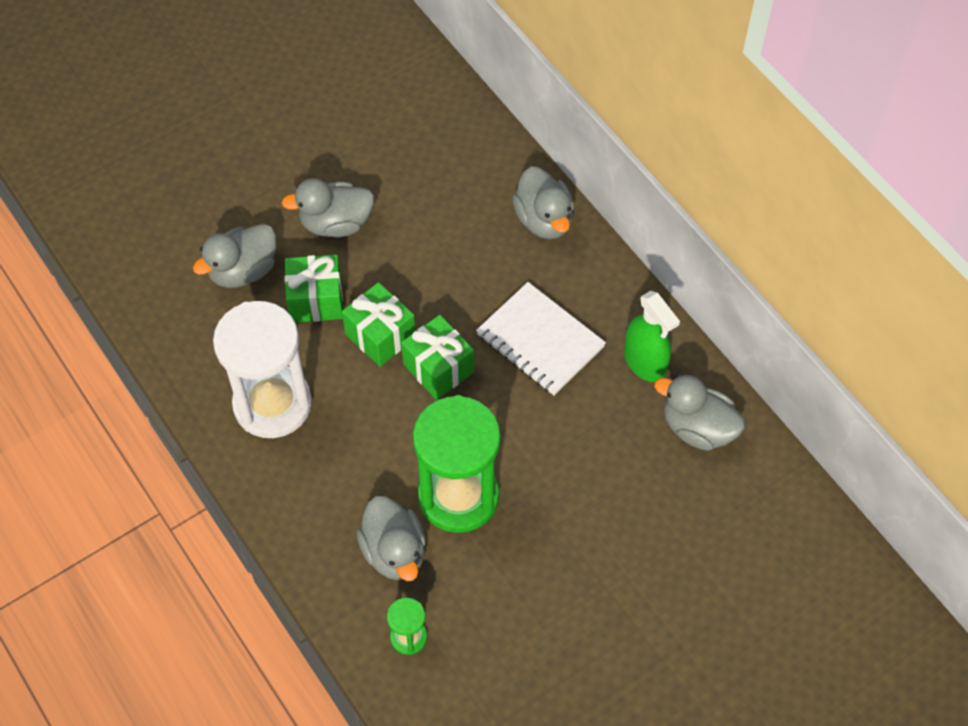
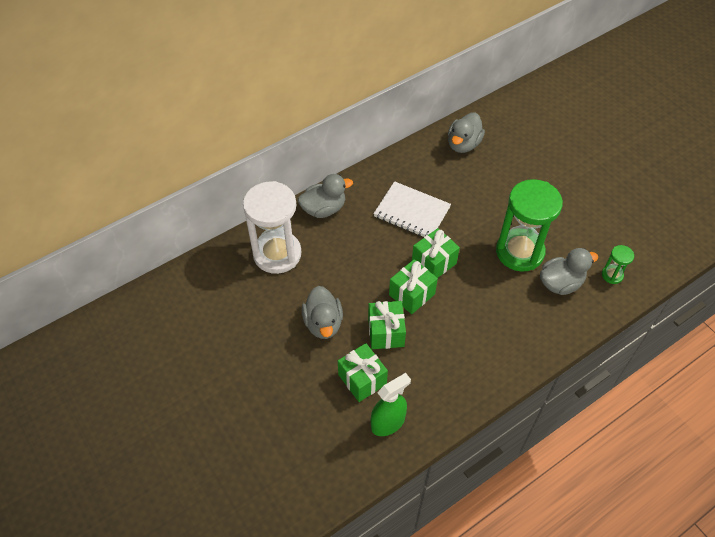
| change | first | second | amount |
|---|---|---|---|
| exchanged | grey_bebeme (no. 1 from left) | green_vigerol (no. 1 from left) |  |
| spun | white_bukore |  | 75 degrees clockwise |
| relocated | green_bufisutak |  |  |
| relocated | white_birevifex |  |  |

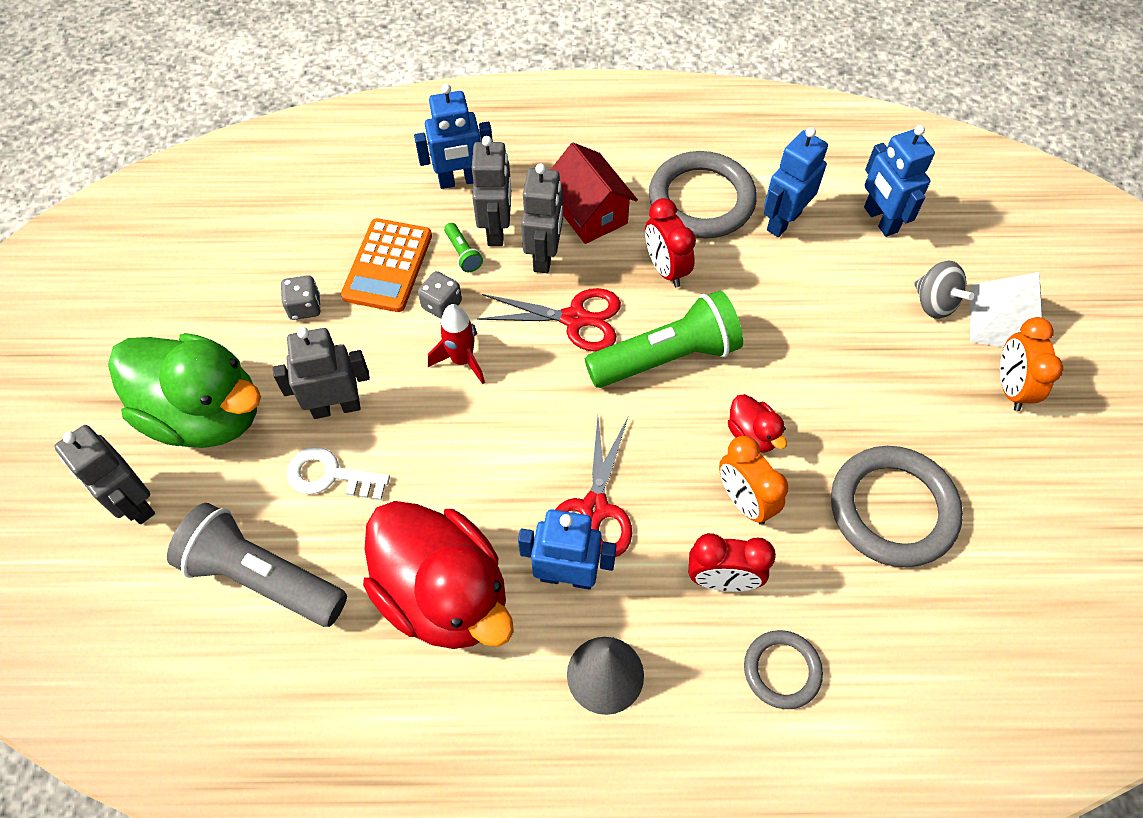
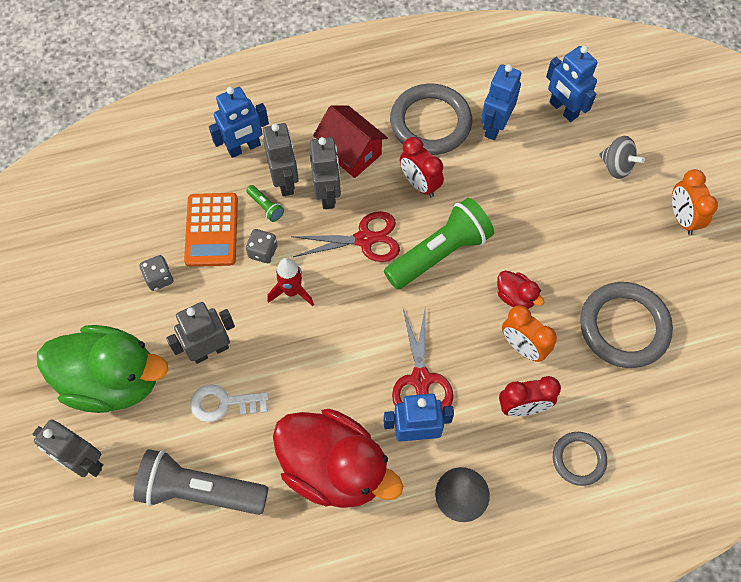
| change | first | second | amount |
|---|---|---|---|
| missing | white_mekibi |  |  |

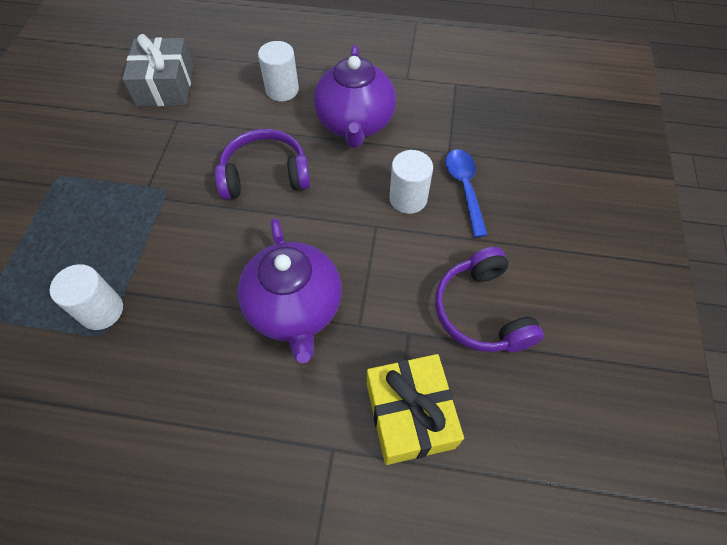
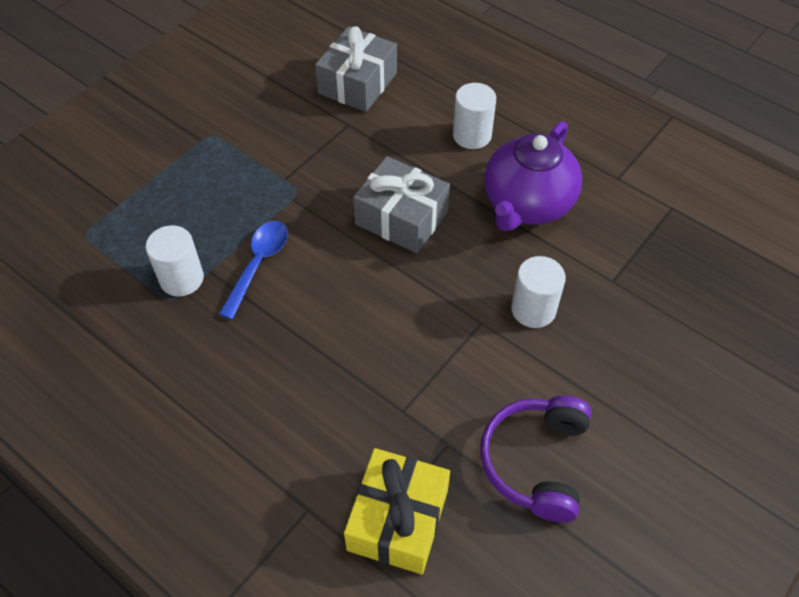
| change | first | second | amount |
|---|---|---|---|
| exchanged | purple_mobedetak (no. 1 from left) | grey_vigerol (no. 2 from left) |  |
| relocated | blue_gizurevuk |  |  |
| missing | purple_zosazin (no. 1 from left) |  |  |

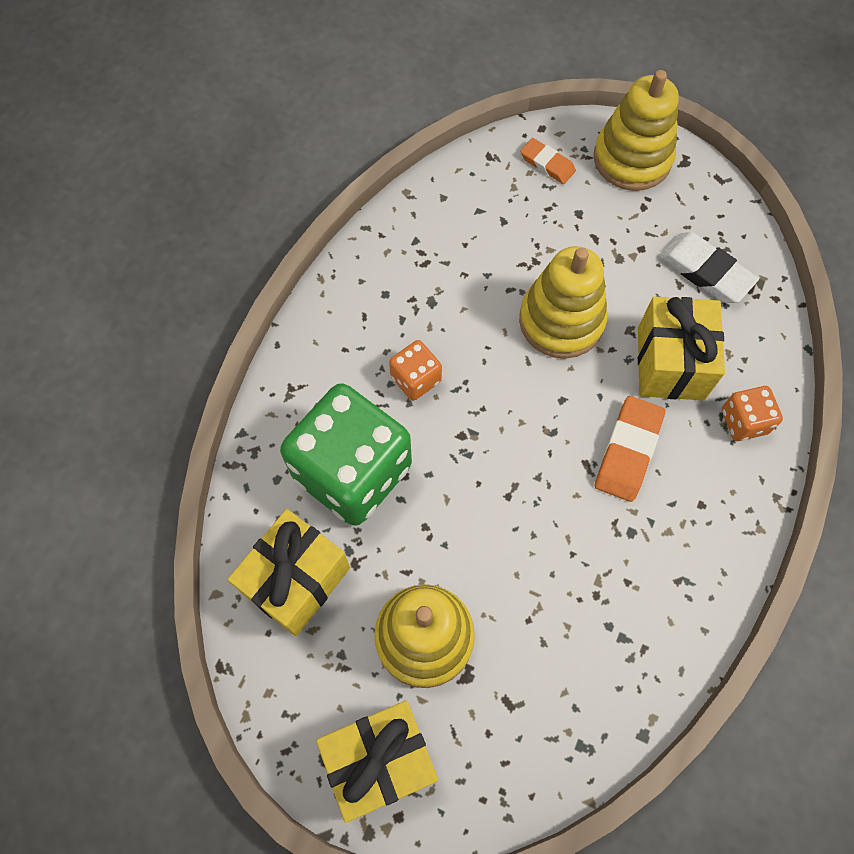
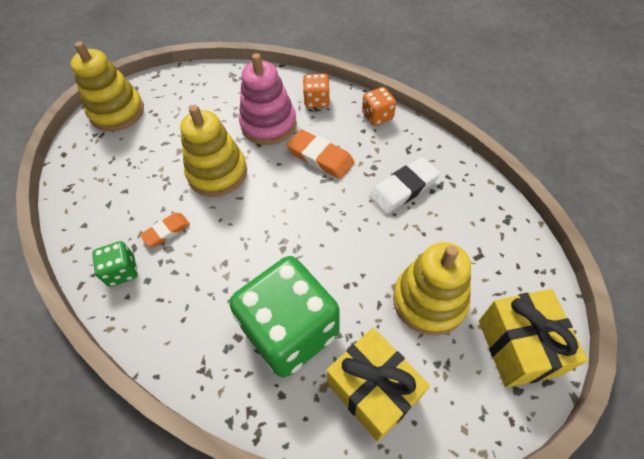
| change | first | second | amount |
|---|---|---|---|
| relocated | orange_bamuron (no. 1 from left) |  |  |
| relocated | white_bamuron |  |  |
| exchanged | yellow_vigerol (no. 3 from left) | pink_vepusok |  |
| relocated | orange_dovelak (no. 1 from left in the first image) | orange_dovelak (no. 2 from left) |  |
| appeared |  | green_dovelak (no. 1 from left) |  |

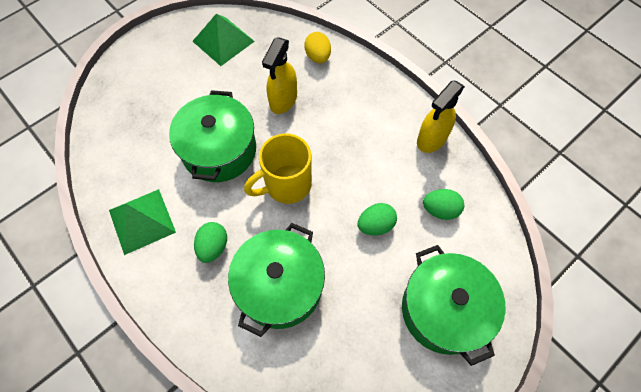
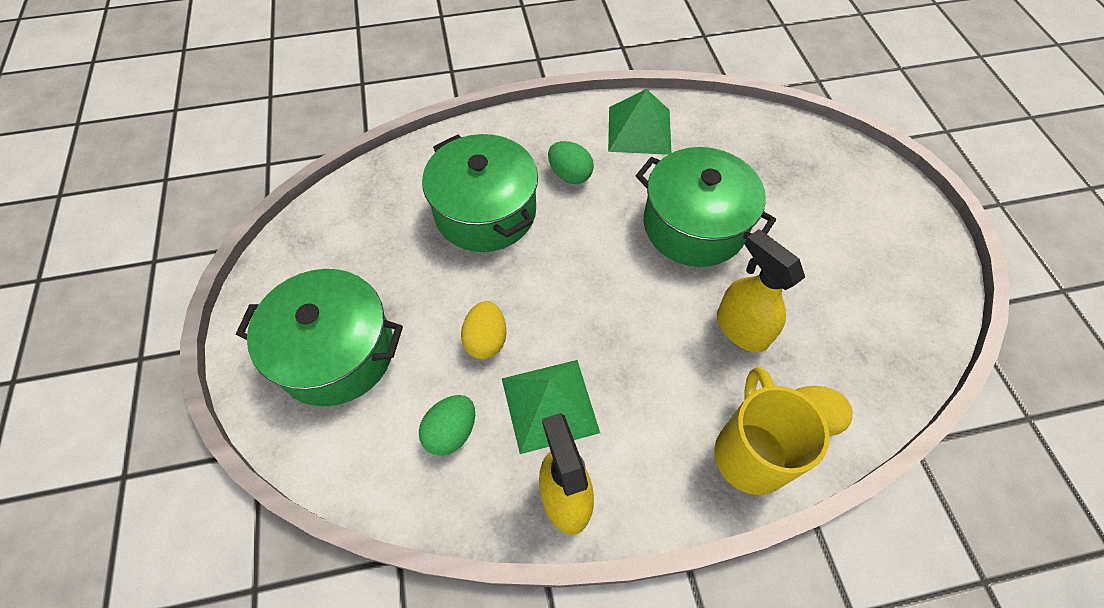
| change | first | second | amount |
|---|---|---|---|
| relocated | green_mekibi (no. 2 from left in the first image) | green_mekibi (no. 1 from left) |  |
| relocated | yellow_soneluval |  |  |
| colour | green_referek (no. 2 from left) | yellow_referek (no. 1 from left) |  |

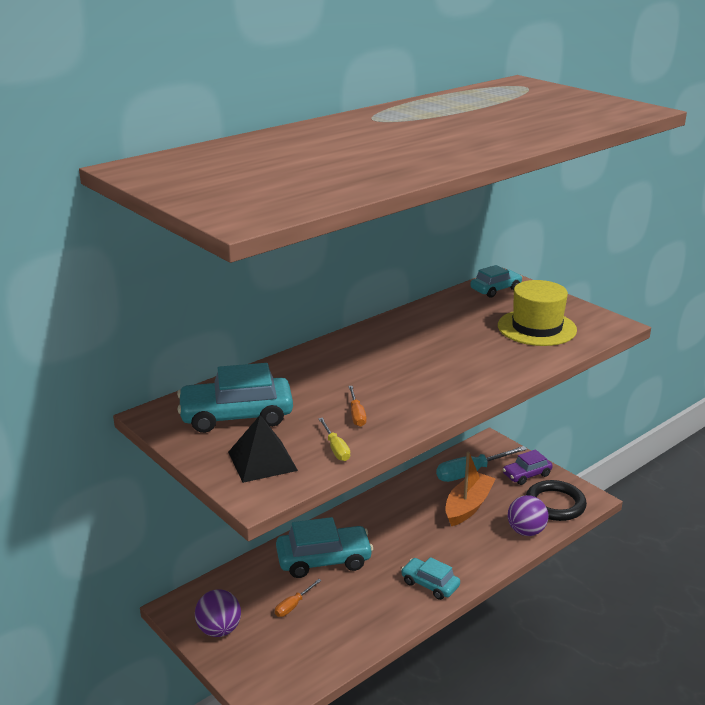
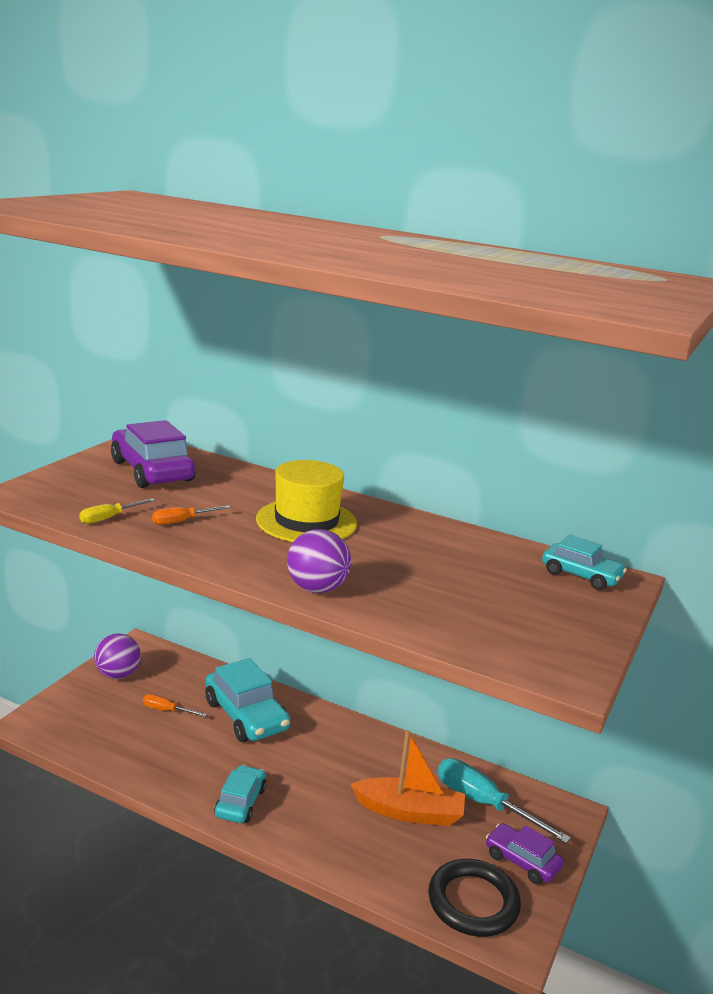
| change | first | second | amount |
|---|---|---|---|
| relocated | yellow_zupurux |  |  |
| colour | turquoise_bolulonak (no. 1 from left) | purple_bolulonak (no. 1 from left) |  |
| missing | black_mekibi |  |  |
| relocated | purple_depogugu (no. 2 from left) |  |  |

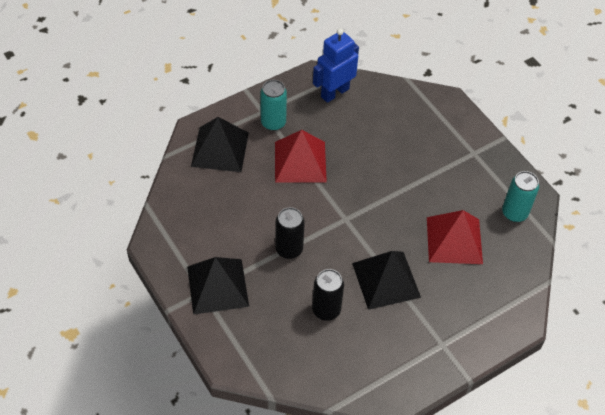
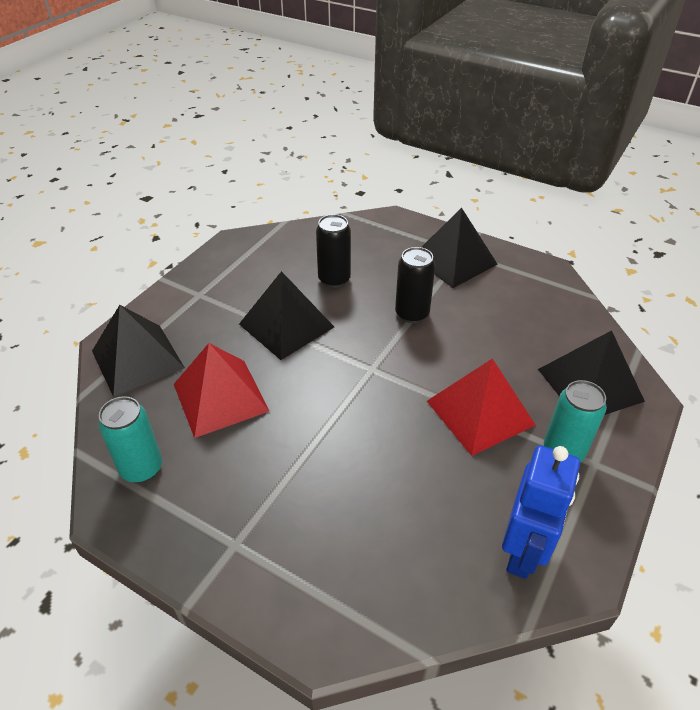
| change | first | second | amount |
|---|---|---|---|
| appeared |  | black_mekibi (no. 1 from left) |  |

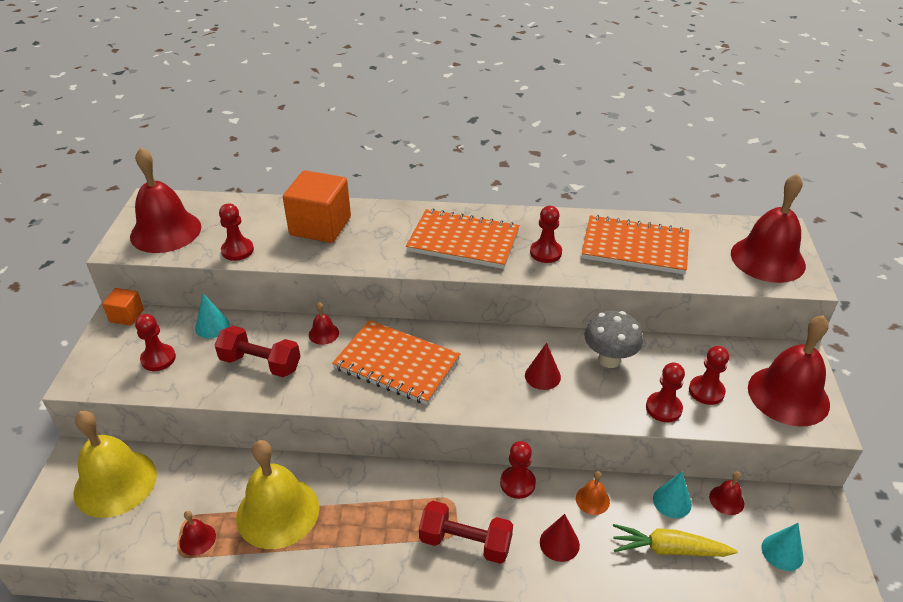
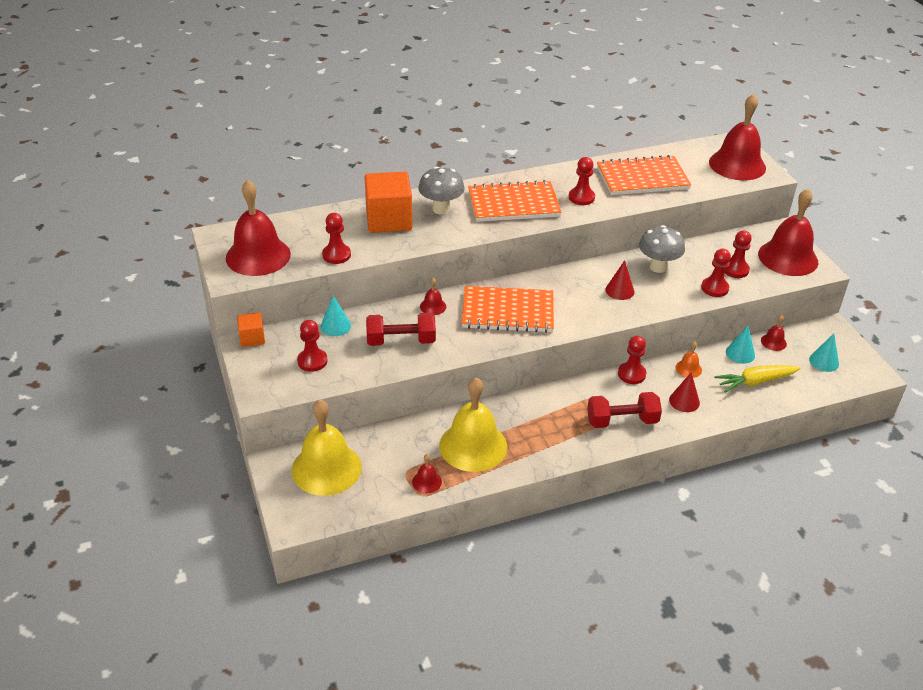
| change | first | second | amount |
|---|---|---|---|
| appeared |  | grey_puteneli (no. 1 from left) |  |

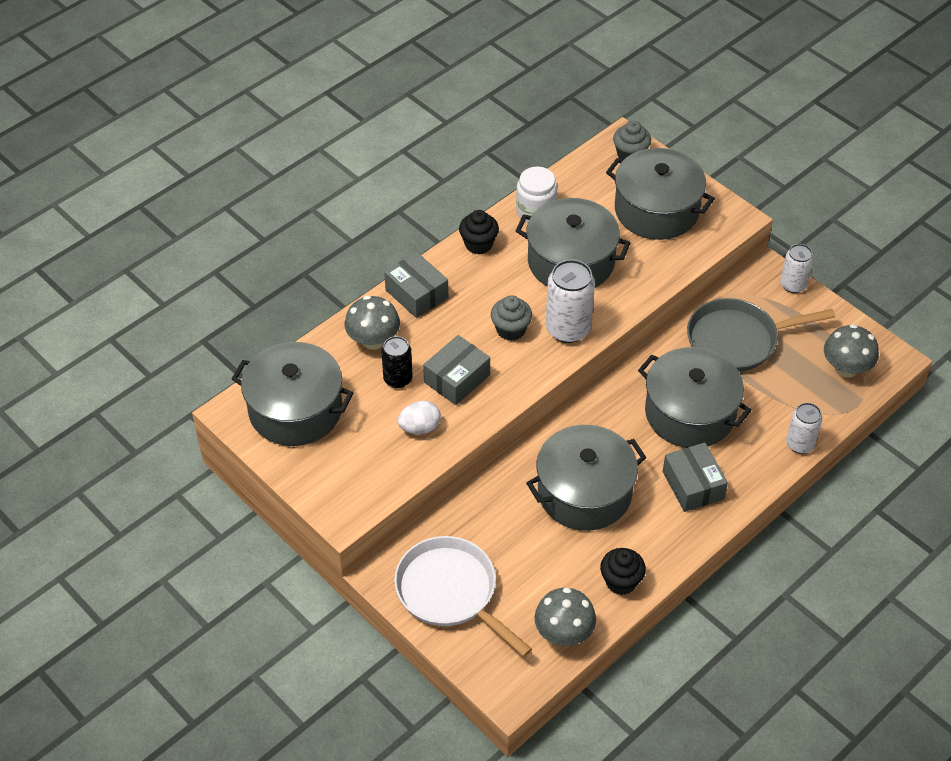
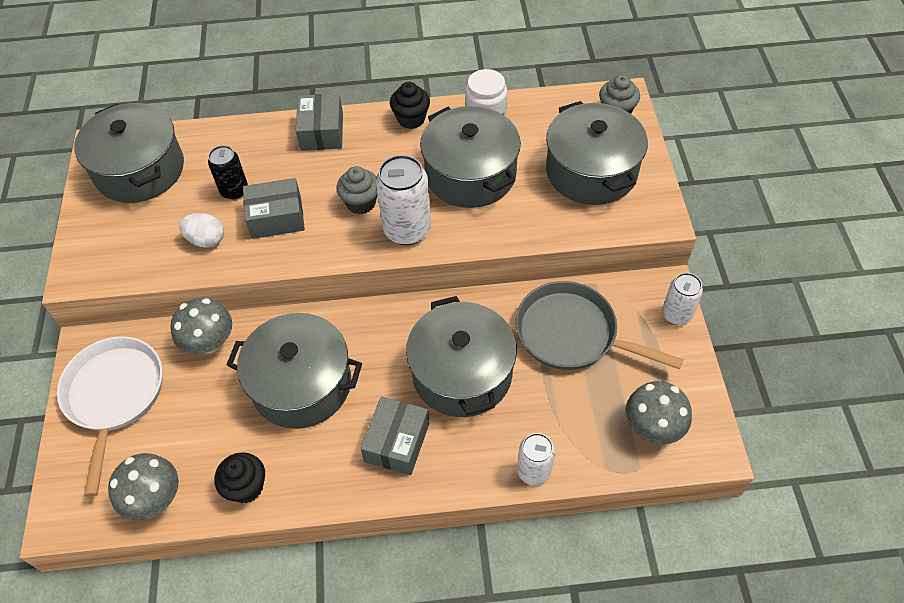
| change | first | second | amount |
|---|---|---|---|
| relocated | grey_puteneli (no. 1 from left in the first image) | grey_puteneli (no. 2 from left) |  |

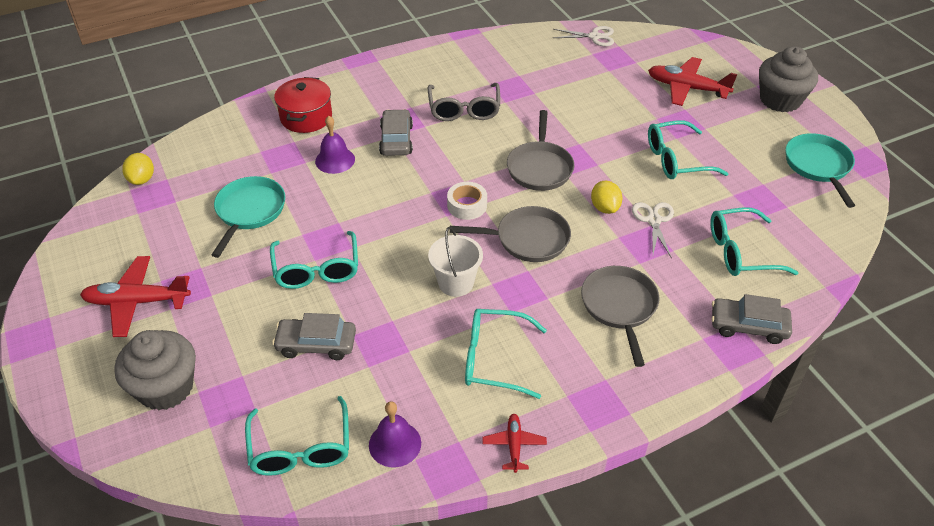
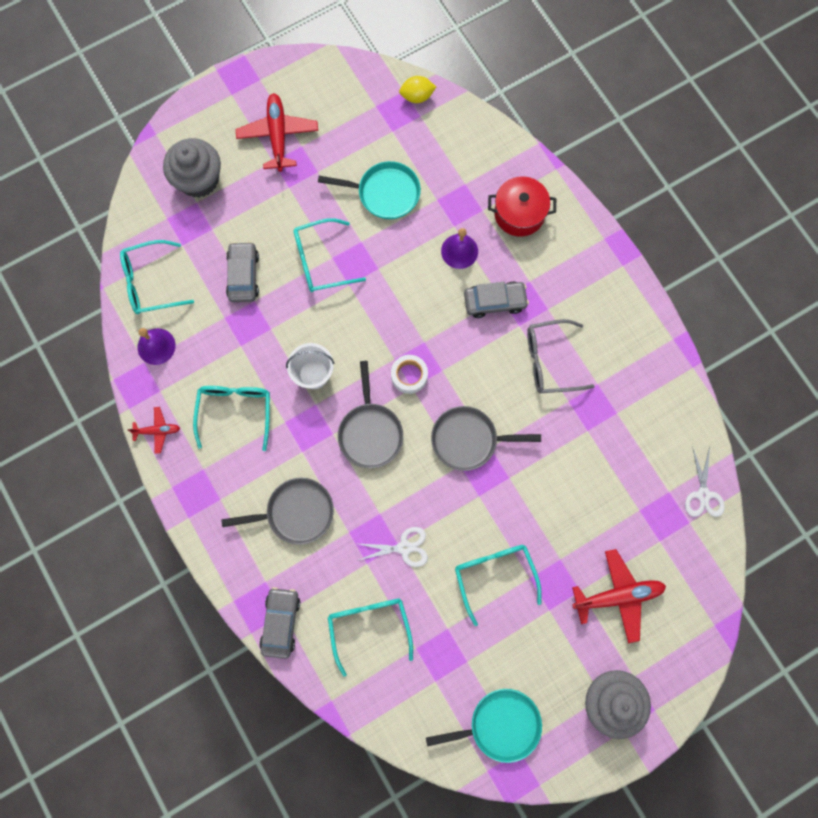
| change | first | second | amount |
|---|---|---|---|
| spun | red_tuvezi (no. 3 from left) |  | 60 degrees clockwise |
| missing | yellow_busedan (no. 2 from left) |  |  |

